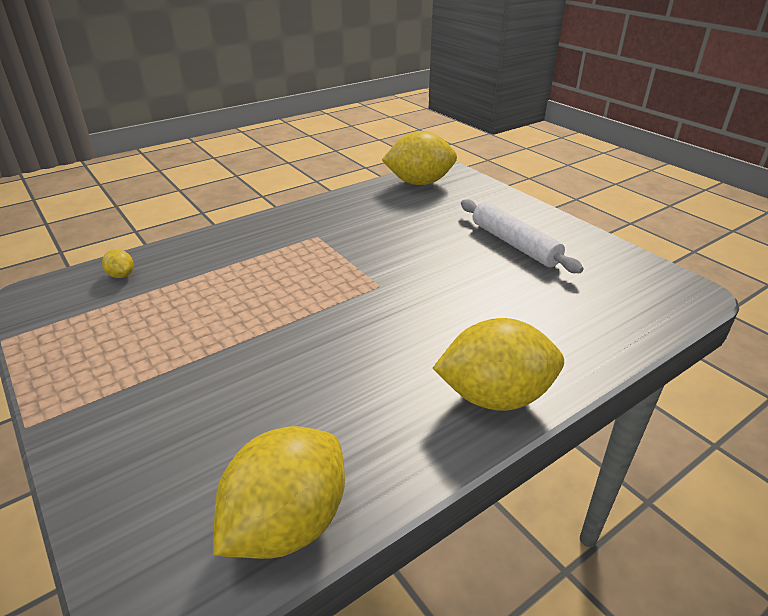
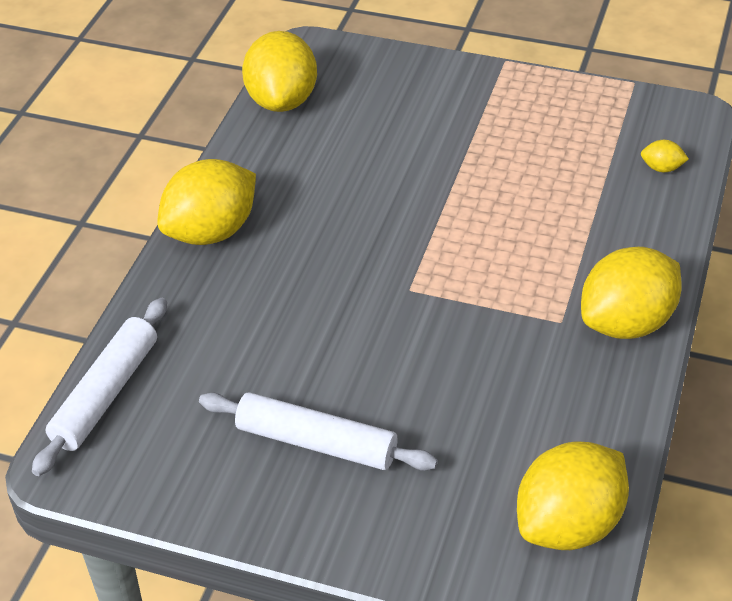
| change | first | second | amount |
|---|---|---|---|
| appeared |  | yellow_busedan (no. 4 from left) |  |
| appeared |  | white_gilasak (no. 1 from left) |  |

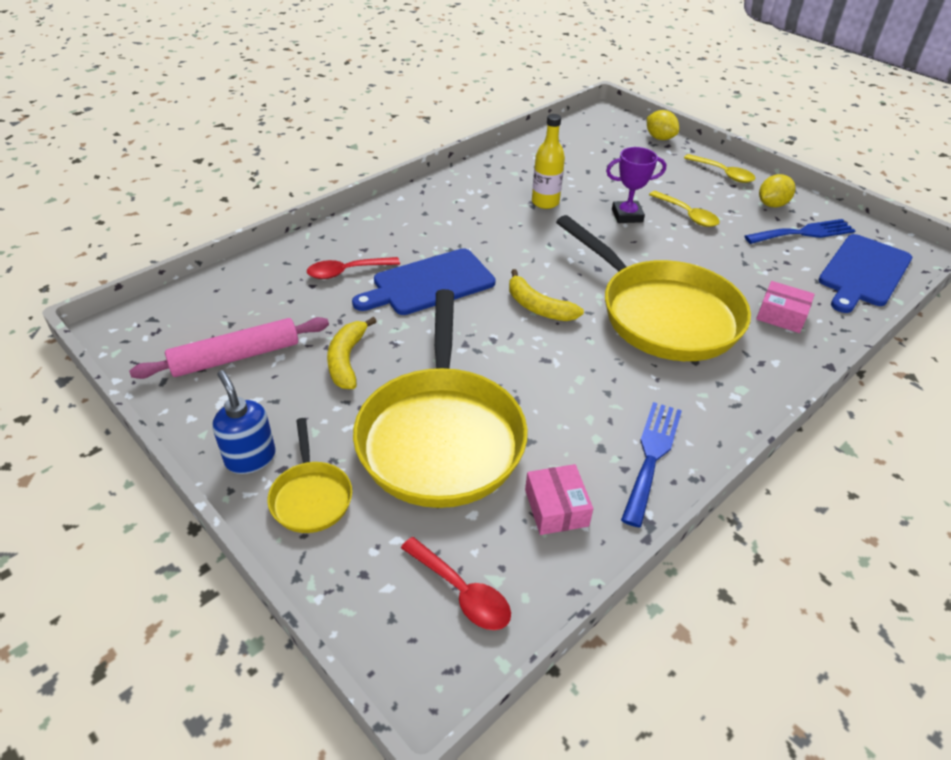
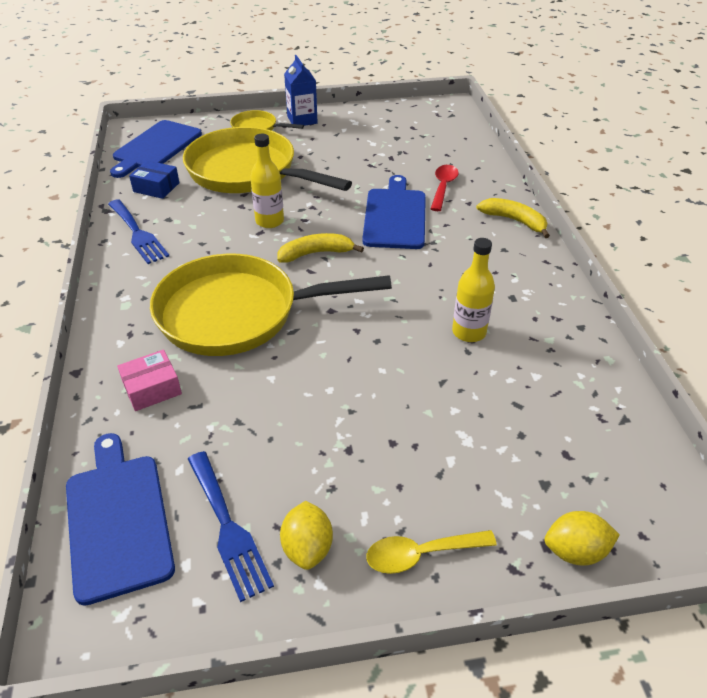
| change | first | second | amount |
|---|---|---|---|
| missing | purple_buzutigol |  |  |
| missing | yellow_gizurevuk (no. 1 from left) |  |  |
| spun | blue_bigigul (no. 2 from left) |  | 45 degrees counterclockwise |
| missing | pink_gilasak |  |  |
| relocated | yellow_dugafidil (no. 1 from left in the first image) | yellow_dugafidil (no. 2 from left) |  |
| exchanged | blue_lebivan | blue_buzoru |  |
| colour | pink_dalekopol (no. 1 from left) | blue_dalekopol |  |
| exchanged | red_gizurevuk (no. 2 from left) | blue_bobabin (no. 2 from left) |  |
| appeared |  | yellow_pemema (no. 1 from left) |  |

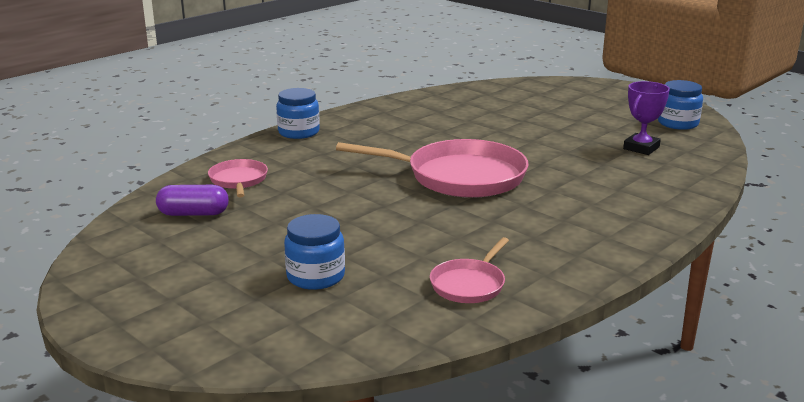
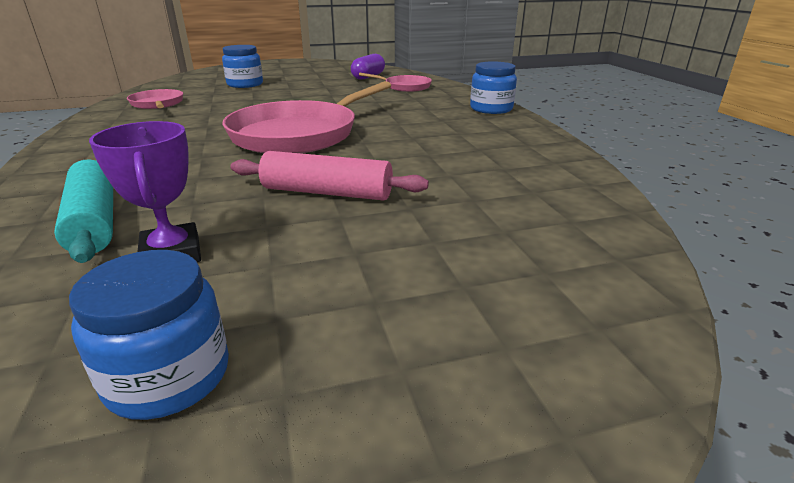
| change | first | second | amount |
|---|---|---|---|
| appeared |  | pink_gilasak |  |
| appeared |  | turquoise_gilasak |  |

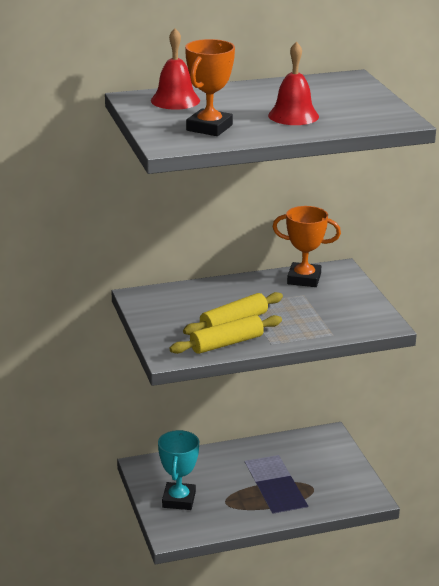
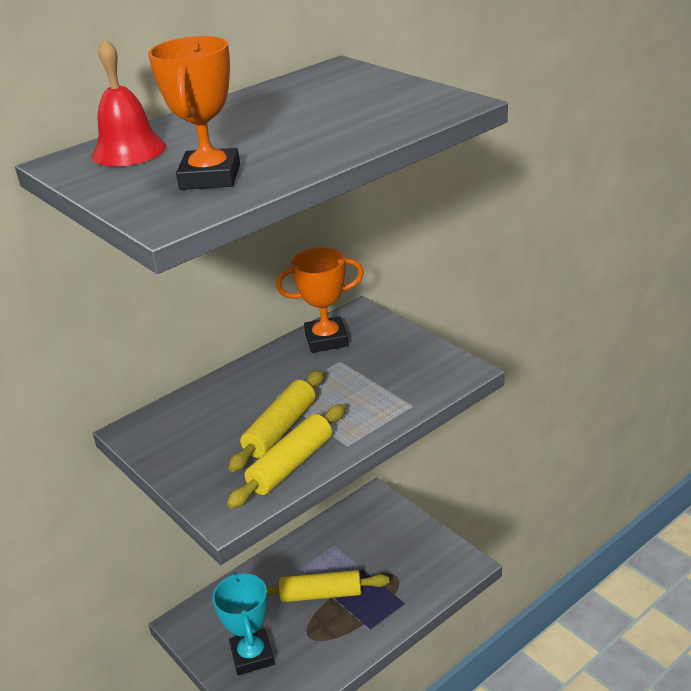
| change | first | second | amount |
|---|---|---|---|
| missing | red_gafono (no. 2 from left) |  |  |
| appeared |  | yellow_gilasak (no. 3 from left) |  |

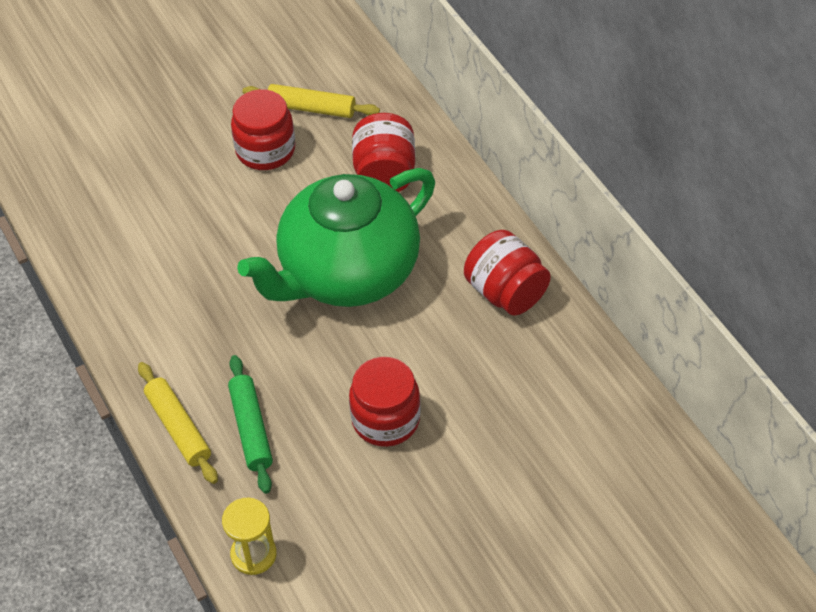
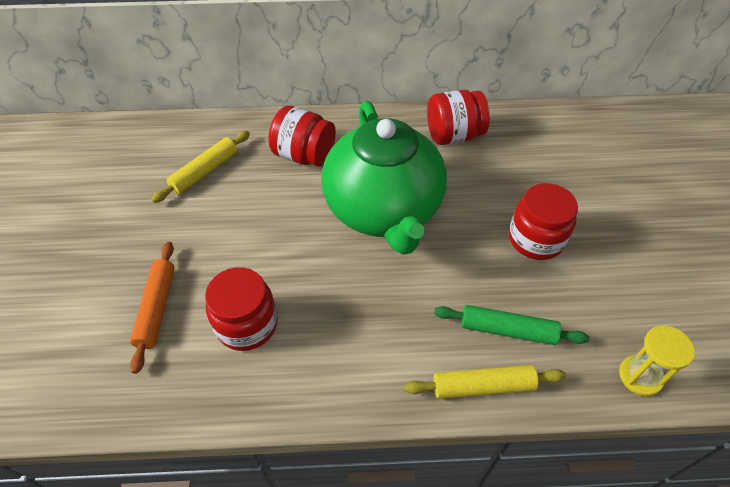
| change | first | second | amount |
|---|---|---|---|
| relocated | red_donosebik (no. 1 from left) |  |  |
| appeared |  | orange_gilasak |  |

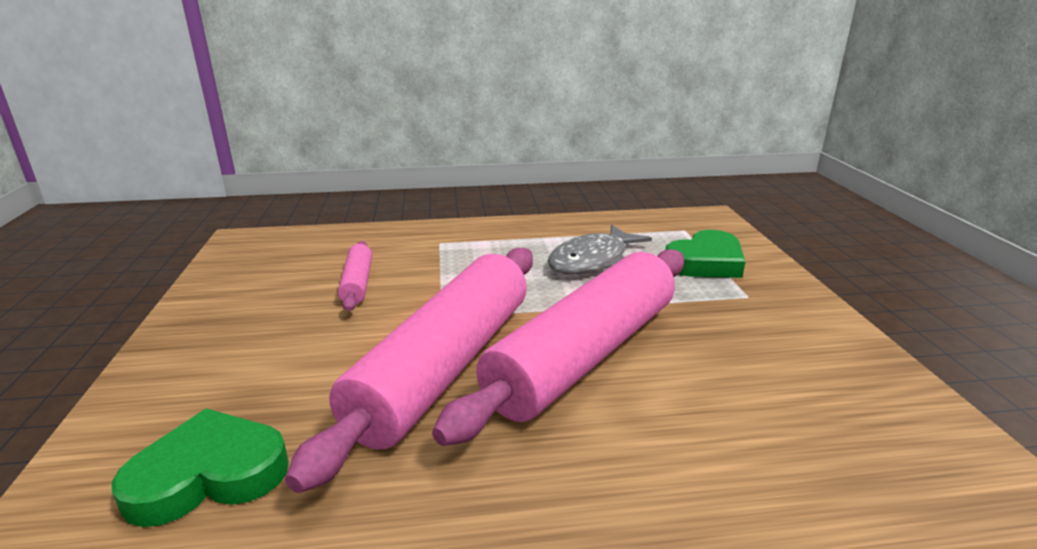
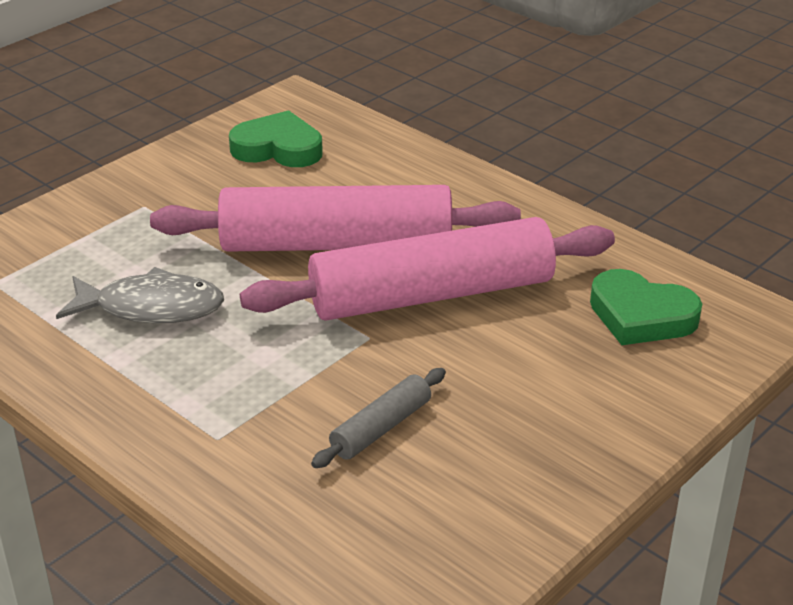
| change | first | second | amount |
|---|---|---|---|
| relocated | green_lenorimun (no. 2 from left in the first image) | green_lenorimun (no. 1 from left) |  |
| colour | pink_gilasak (no. 1 from left) | grey_gilasak |  |

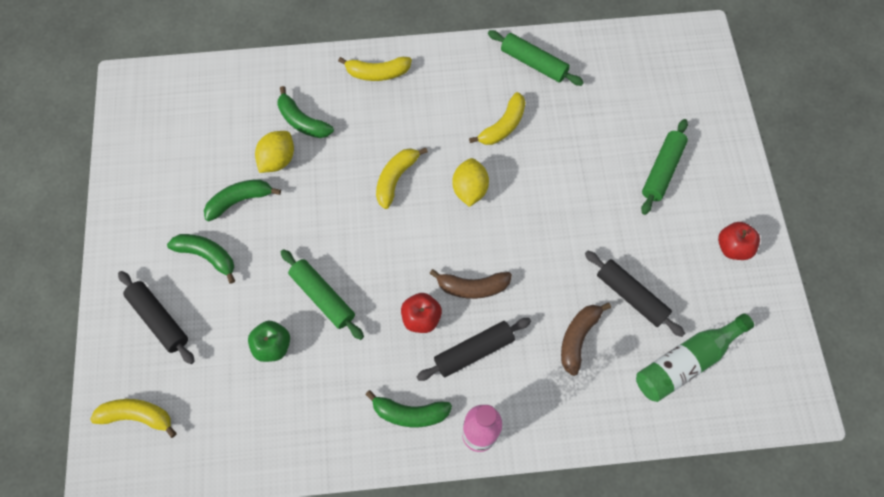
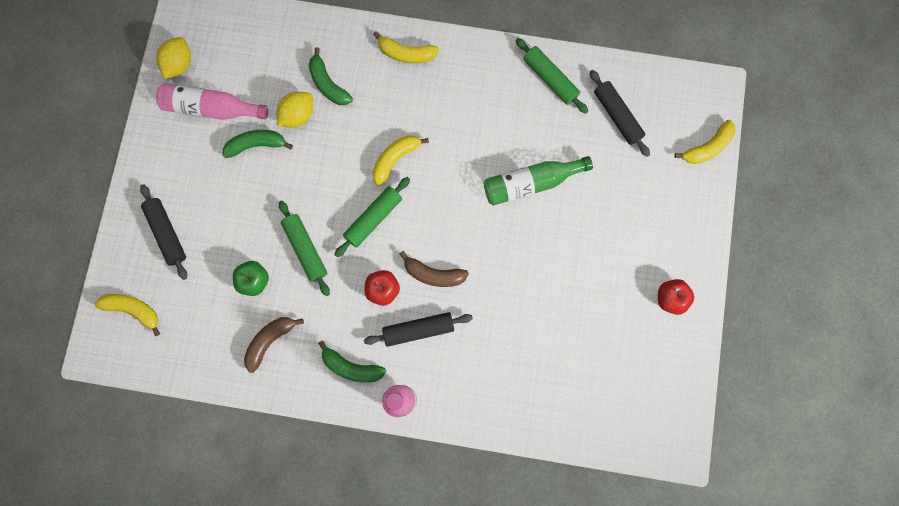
| change | first | second | amount |
|---|---|---|---|
| relocated | yellow_dugafidil (no. 4 from left) |  |  |
| relocated | green_gilasak (no. 3 from left in the first image) | green_gilasak (no. 2 from left) |  |
| relocated | yellow_busedan (no. 2 from left in the first image) | yellow_busedan (no. 1 from left) |  |
| missing | green_dugafidil (no. 1 from left) |  |  |
| relocated | black_gilasak (no. 3 from left) |  |  |
| relocated | brown_dugafidil (no. 2 from left in the first image) | brown_dugafidil (no. 1 from left) |  |
| relocated | green_pemema |  |  |
| appeared |  | pink_pemema (no. 1 from left) |  |

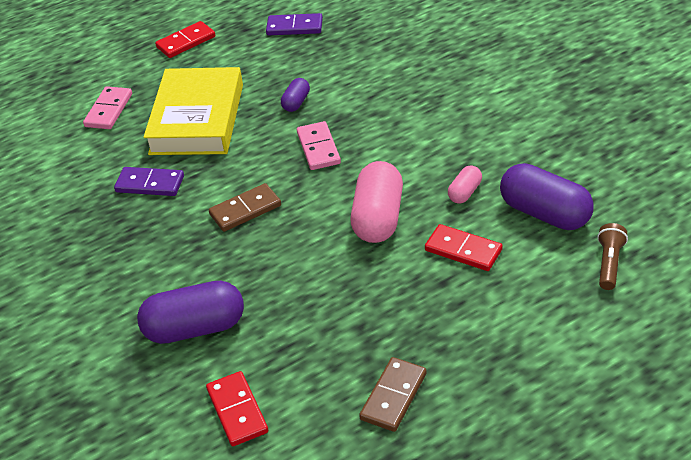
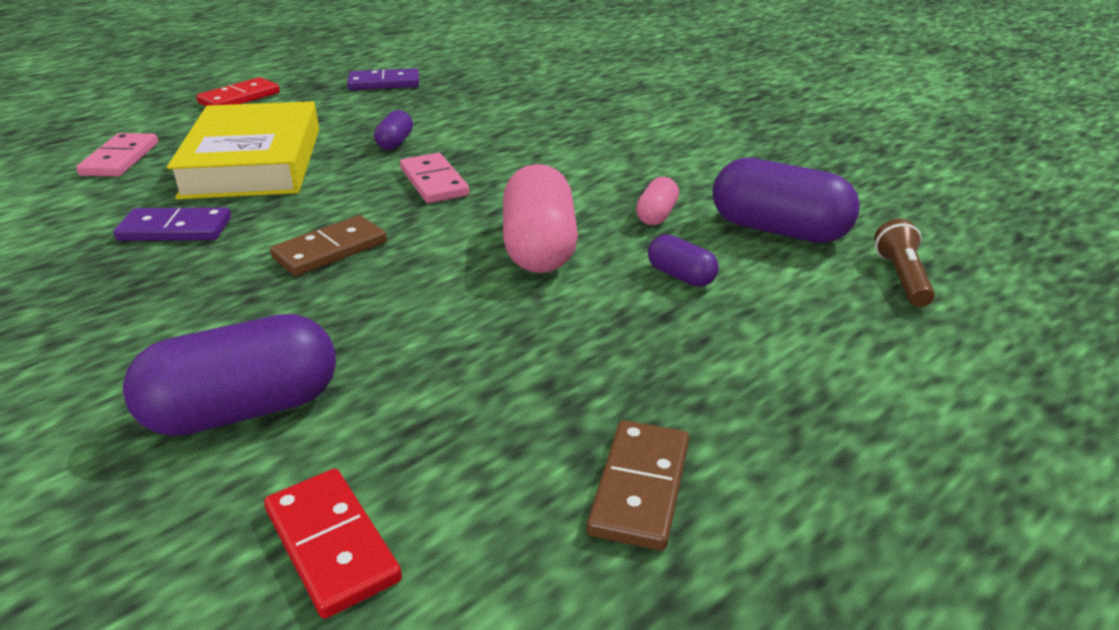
| change | first | second | amount |
|---|---|---|---|
| exchanged | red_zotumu (no. 3 from left) | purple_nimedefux (no. 3 from left) |  |

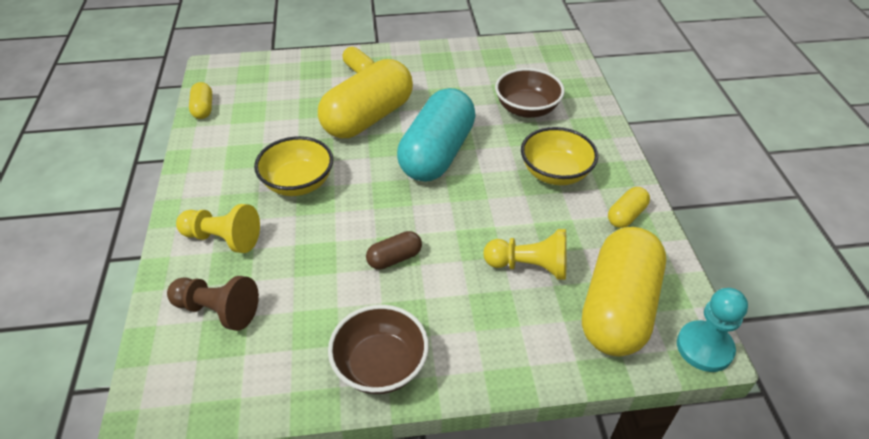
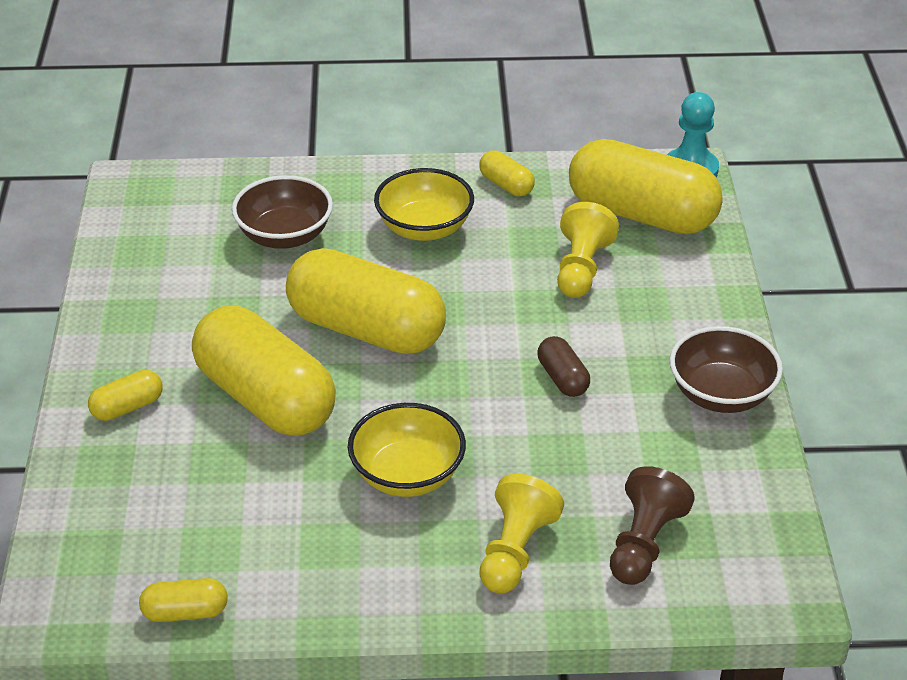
| change | first | second | amount |
|---|---|---|---|
| colour | turquoise_nimedefux | yellow_nimedefux (no. 4 from left) |  |

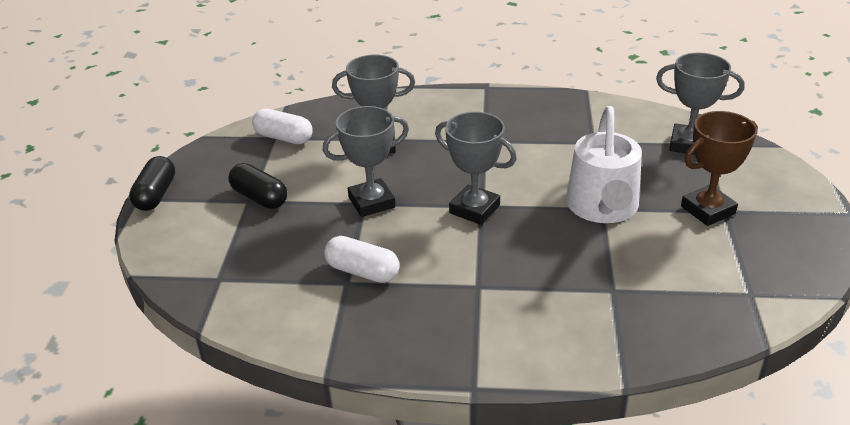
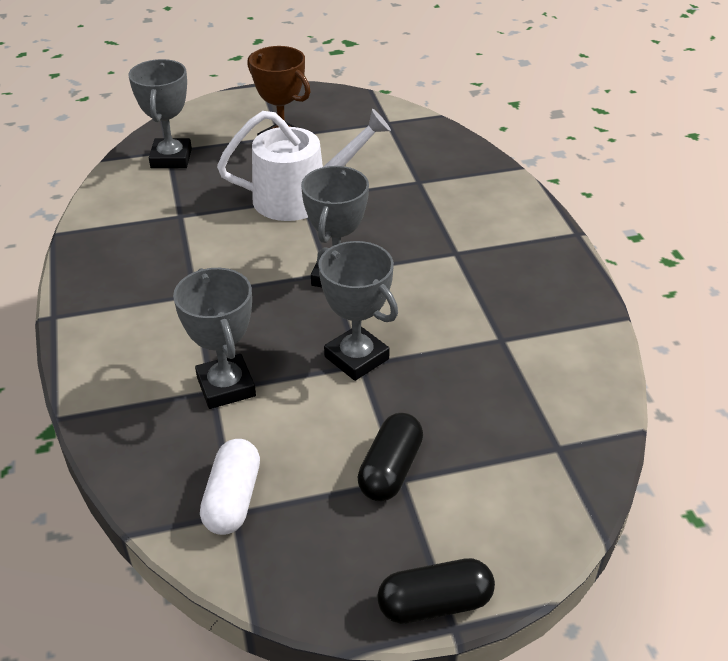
| change | first | second | amount |
|---|---|---|---|
| missing | white_nimedefux (no. 2 from left) |  |  |

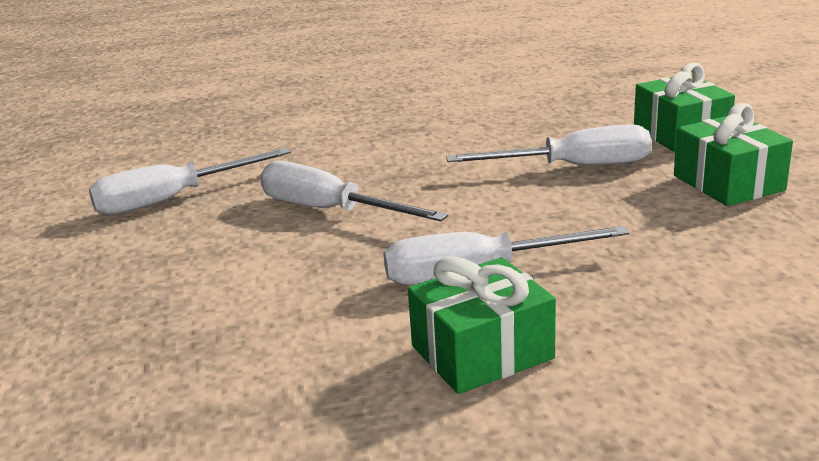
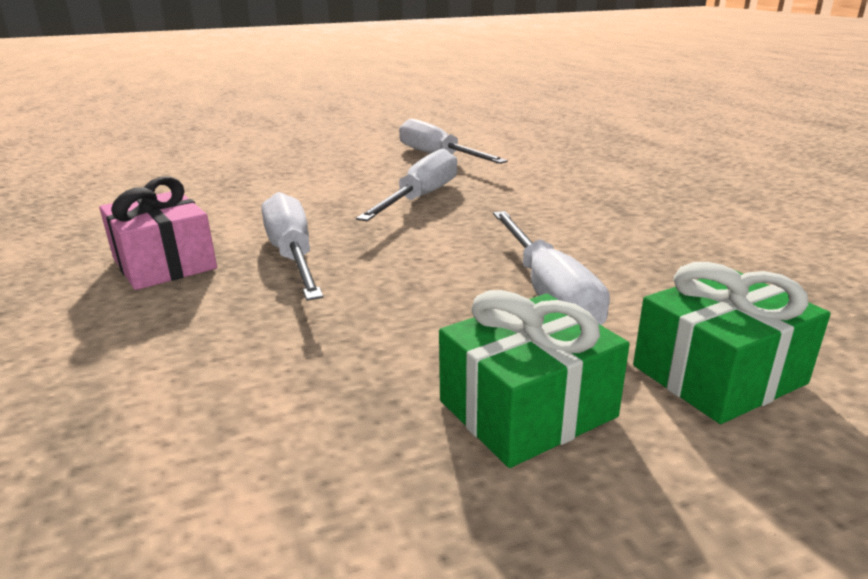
| change | first | second | amount |
|---|---|---|---|
| colour | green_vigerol (no. 1 from left) | pink_vigerol |  |

